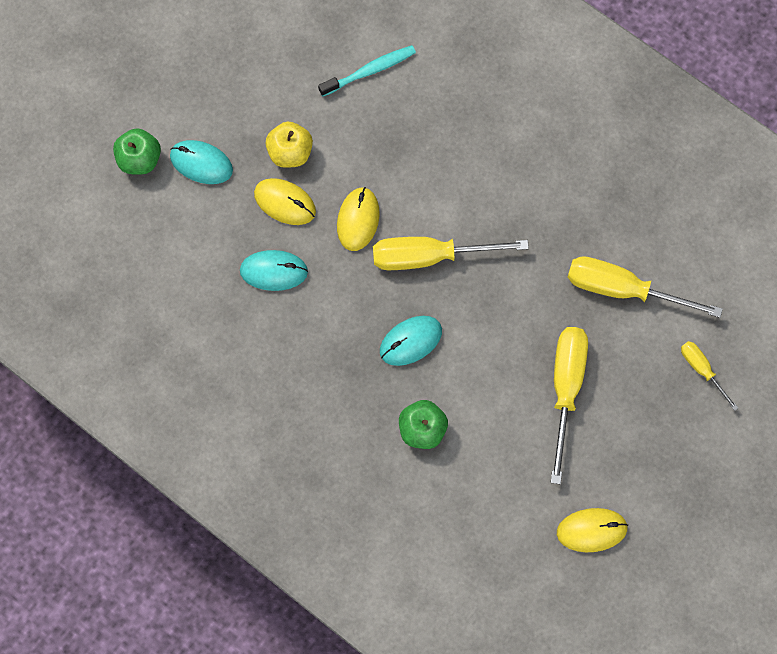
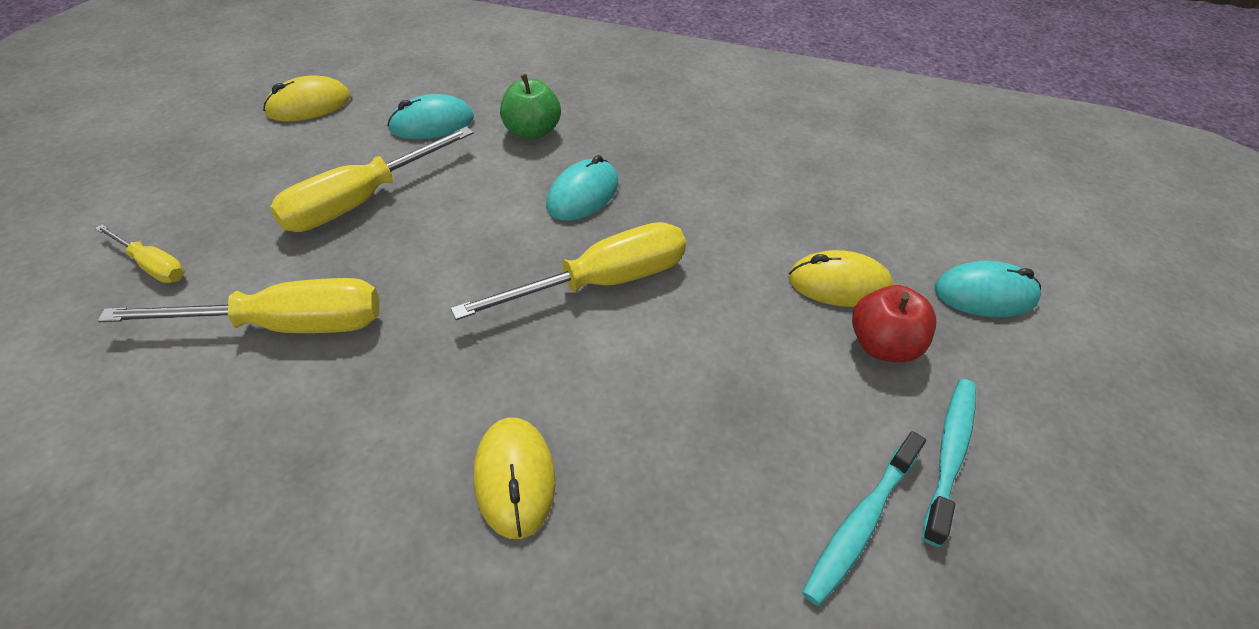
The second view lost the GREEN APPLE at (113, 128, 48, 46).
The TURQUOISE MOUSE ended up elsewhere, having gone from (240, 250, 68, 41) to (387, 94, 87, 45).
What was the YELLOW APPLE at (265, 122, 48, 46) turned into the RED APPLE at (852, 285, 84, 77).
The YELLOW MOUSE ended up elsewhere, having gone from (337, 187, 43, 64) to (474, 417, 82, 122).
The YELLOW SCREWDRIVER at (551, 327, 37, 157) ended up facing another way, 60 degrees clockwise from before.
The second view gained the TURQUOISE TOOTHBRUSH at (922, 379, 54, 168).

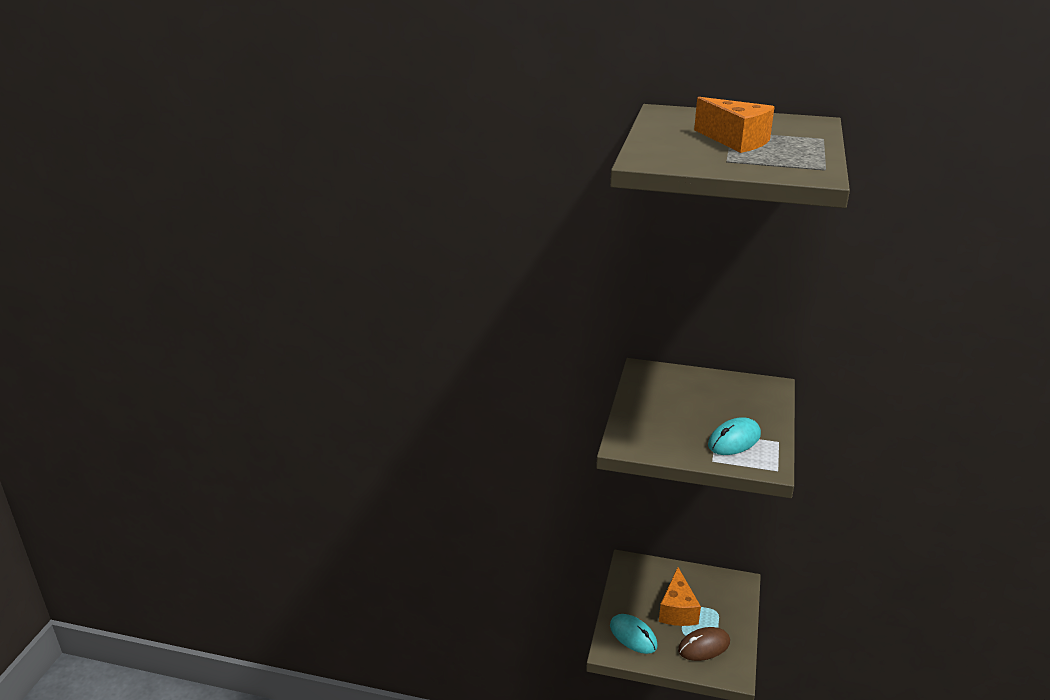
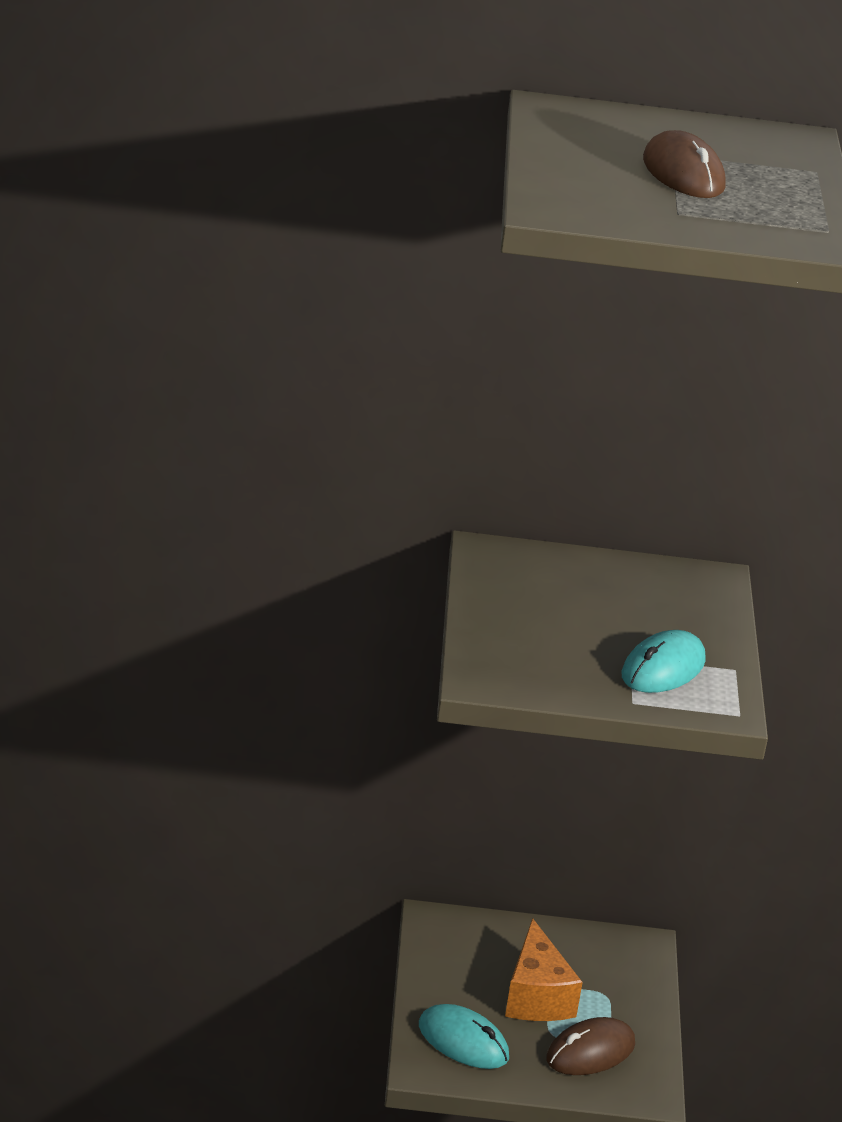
Where the ORANGE CHEESE stood at (694, 97, 81, 56), the BROWN MOUSE came to stand at (643, 130, 83, 68).

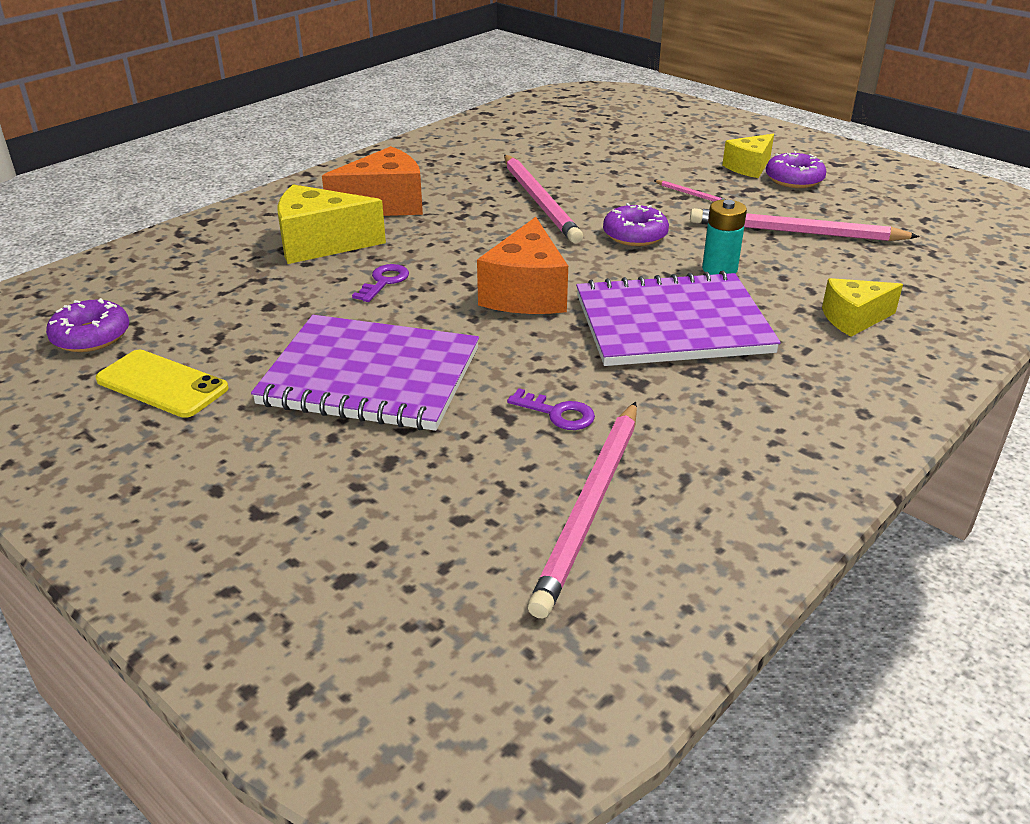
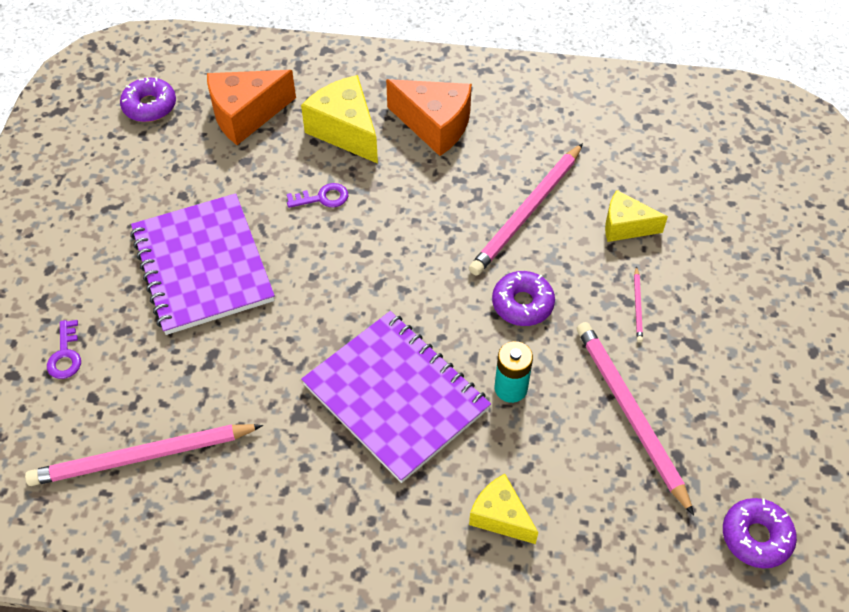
The second view lost the YELLOW PHONE at (96, 350, 132, 68).
The ORANGE CHEESE ended up elsewhere, having gone from (477, 217, 91, 97) to (207, 70, 89, 75).
The PURPLE KEY ended up elsewhere, having gone from (507, 388, 88, 42) to (47, 320, 34, 59).
The YELLOW CHEESE ended up elsewhere, having gone from (722, 134, 52, 44) to (605, 190, 63, 52).
The PURPLE DONUT ended up elsewhere, having gone from (766, 151, 60, 37) to (723, 498, 74, 70).

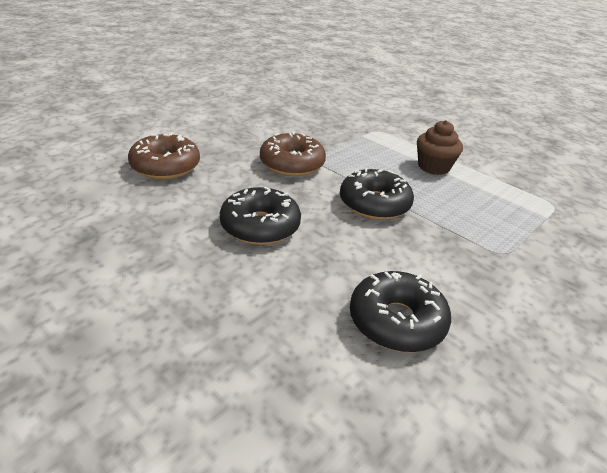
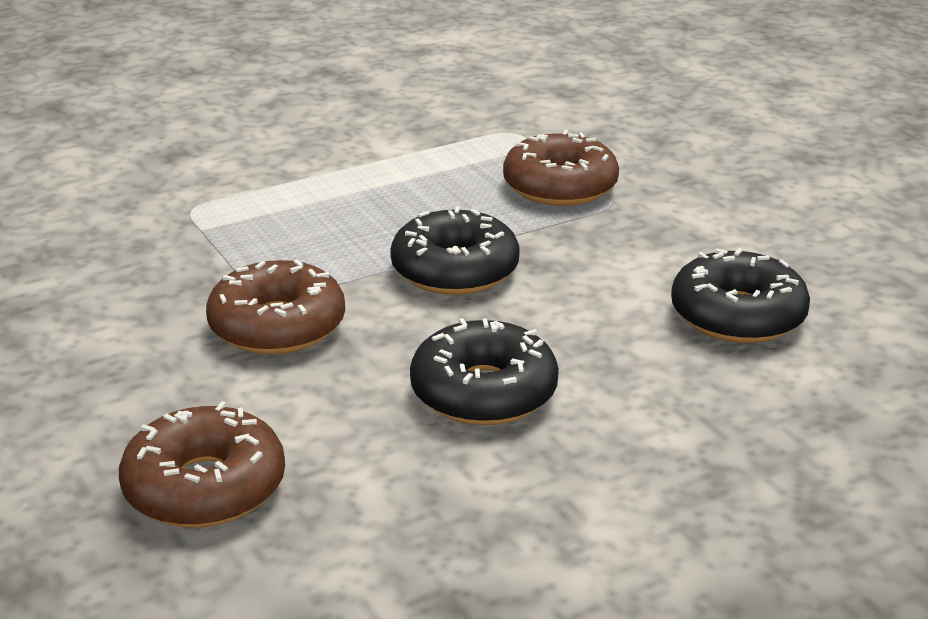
The second view lost the BROWN CUPCAKE at (417, 120, 46, 55).
The second view gained the BROWN DONUT at (503, 130, 116, 76).

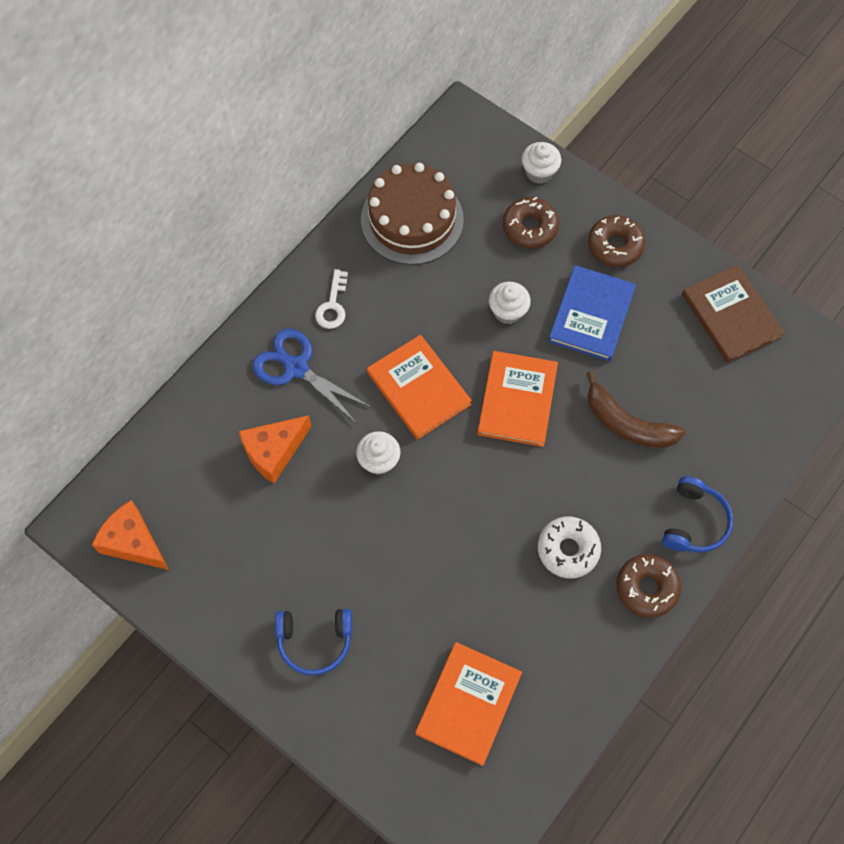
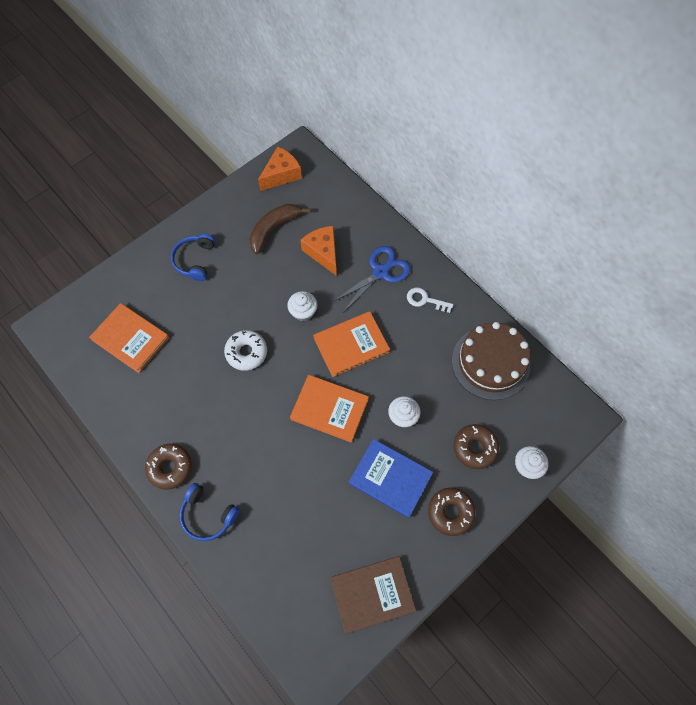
The WHITE DONUT ended up elsewhere, having gone from (538, 516, 63, 63) to (224, 330, 43, 41).
The BROWN BANANA ended up elsewhere, having gone from (586, 371, 99, 77) to (249, 204, 61, 50).

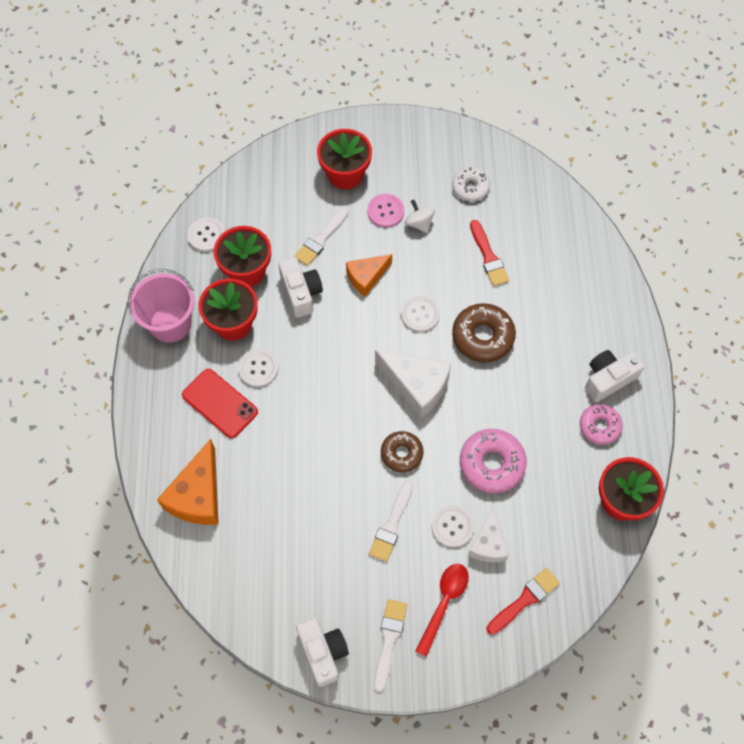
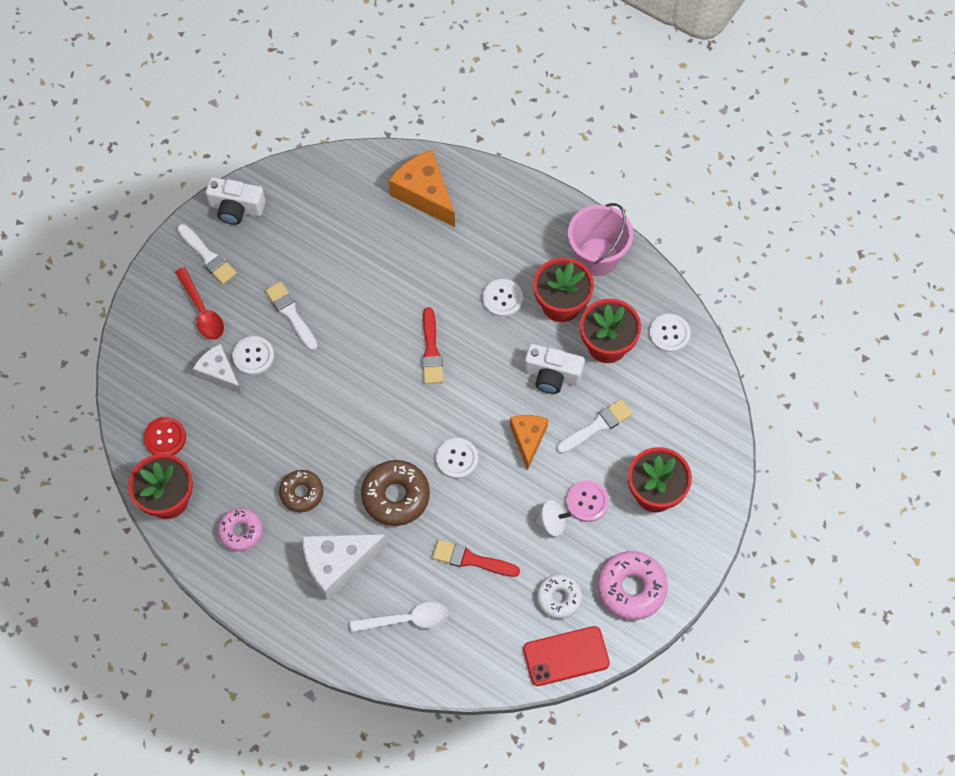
The RED PHONE ended up elsewhere, having gone from (182, 369, 76, 69) to (523, 626, 87, 60).
The WHITE BRUSH at (294, 207, 55, 59) ended up facing another way, 75 degrees clockwise from before.
The WHITE CHEESE ended up elsewhere, having gone from (375, 350, 76, 69) to (302, 534, 86, 67).
The BROWN DONUT ended up elsewhere, having gone from (381, 431, 42, 42) to (279, 470, 44, 42).
The PINK DONUT ended up elsewhere, having gone from (460, 429, 67, 64) to (597, 551, 71, 69).
The RED BRUSH ended up elsewhere, having gone from (487, 568, 73, 67) to (422, 307, 22, 77).
The second view lost the WHITE CAMERA at (585, 350, 60, 52).
The second view gained the RED BUTTON at (143, 417, 43, 38).
The second view gained the WHITE SPOON at (350, 602, 98, 30).

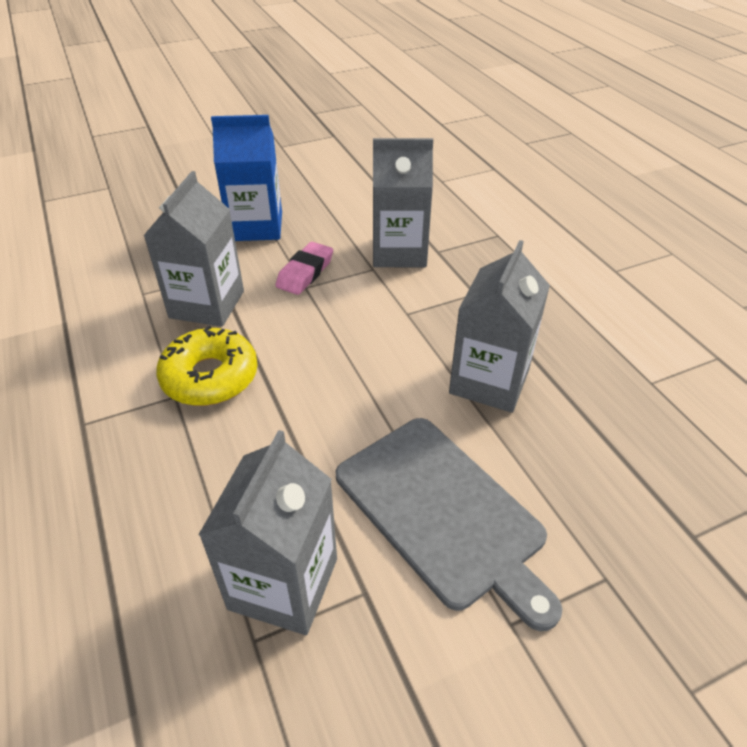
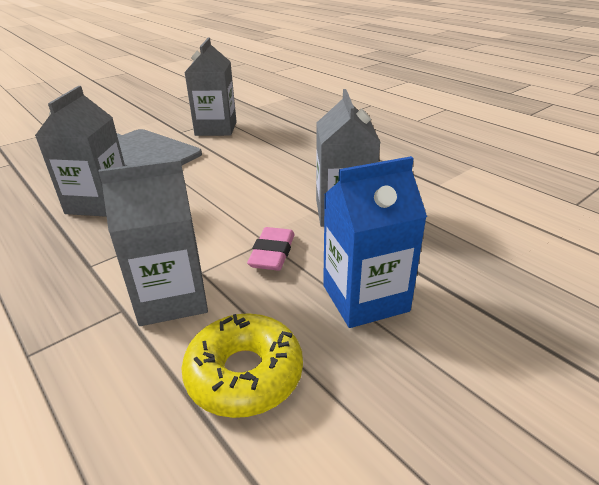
The YELLOW DONUT ended up elsewhere, having gone from (156, 326, 102, 80) to (181, 313, 122, 105).

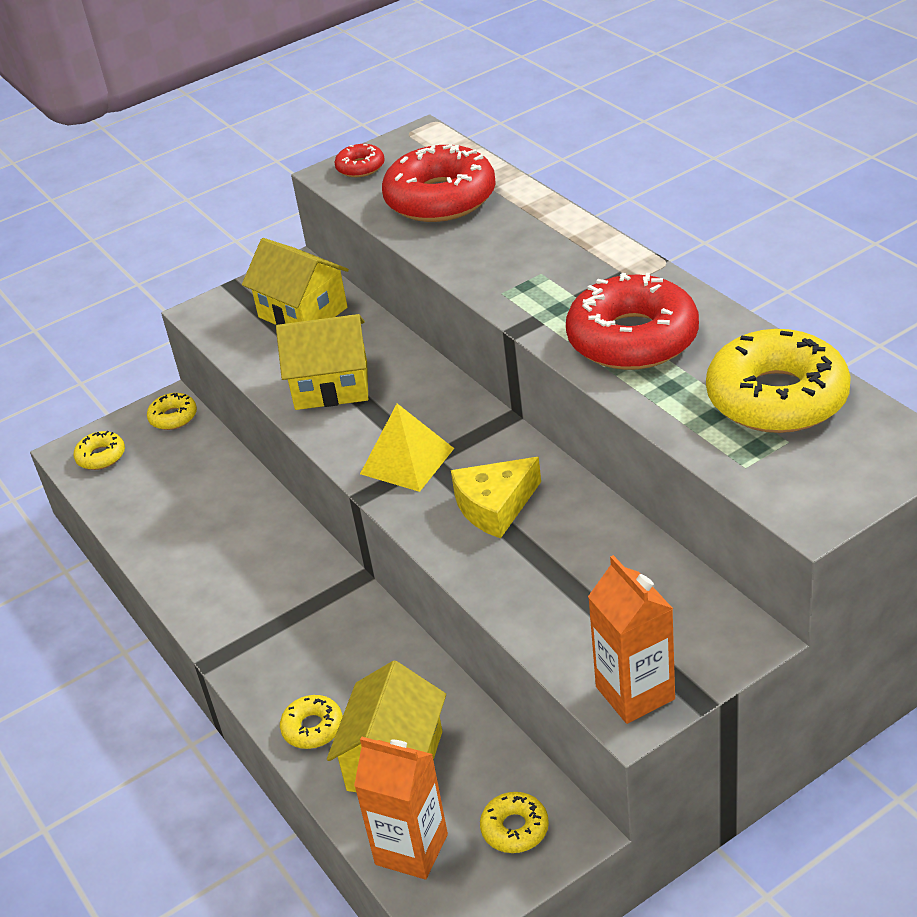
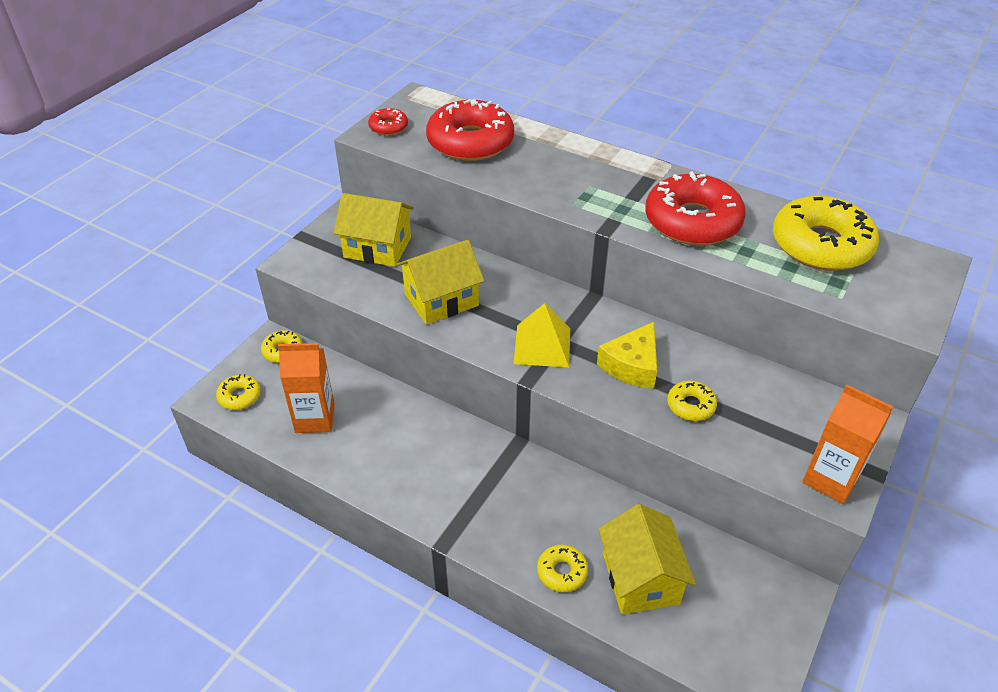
The ORANGE CARTON ended up elsewhere, having gone from (354, 736, 94, 143) to (278, 343, 57, 90).
The YELLOW DONUT ended up elsewhere, having gone from (480, 792, 69, 61) to (667, 381, 50, 40).

